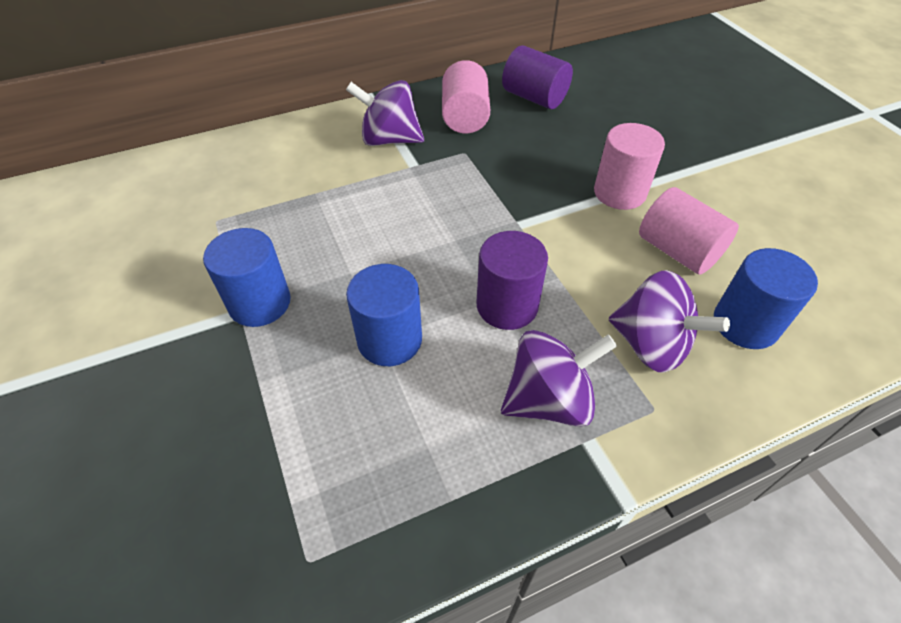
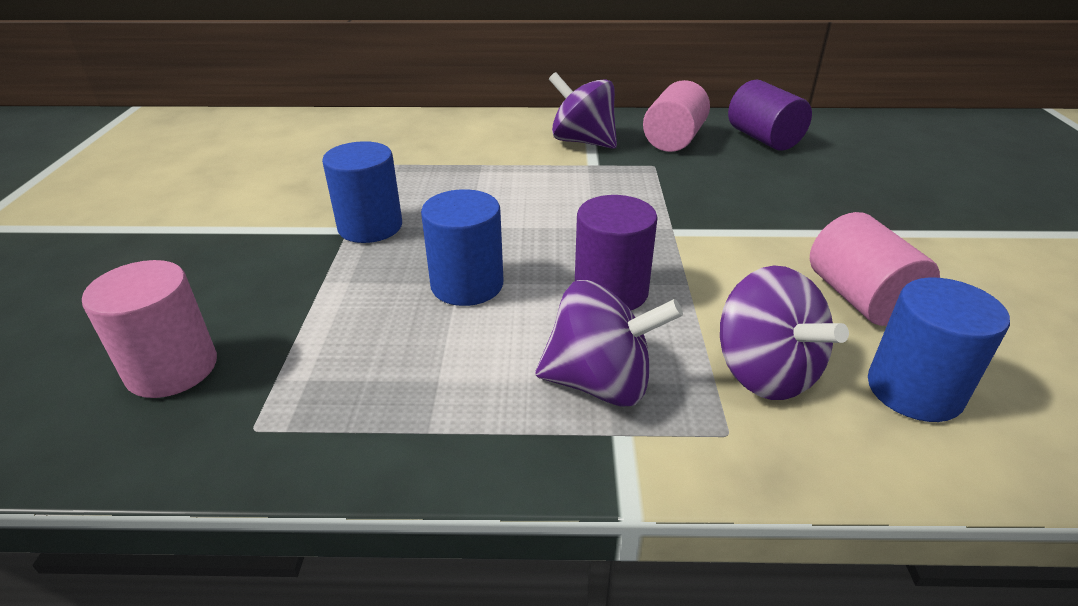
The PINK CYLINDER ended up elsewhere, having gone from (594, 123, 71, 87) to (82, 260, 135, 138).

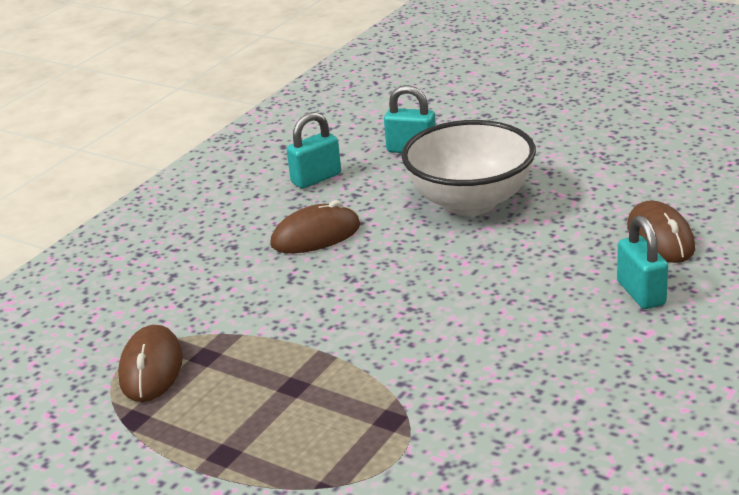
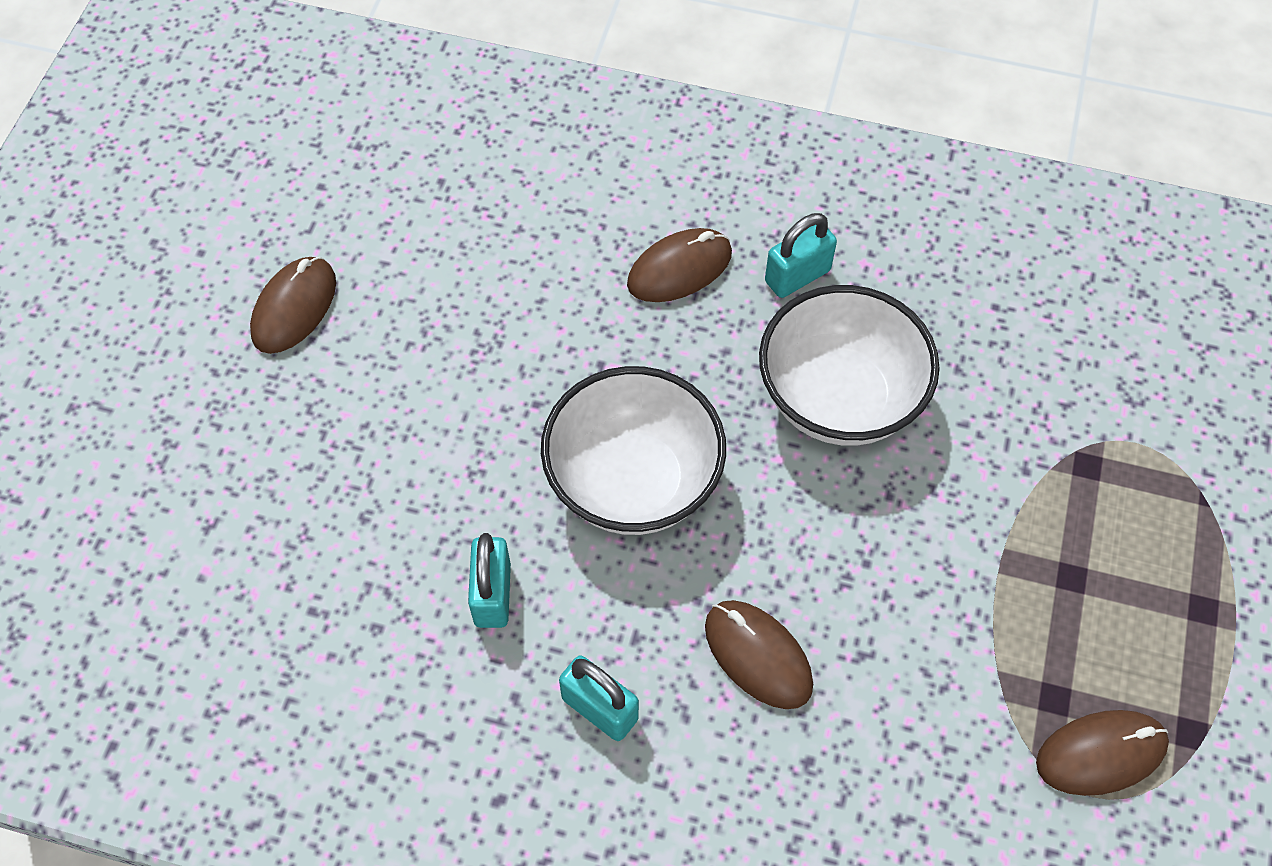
The second view gained the BROWN MOUSE at (250, 257, 86, 97).
The second view gained the WHITE BOWL at (759, 285, 181, 161).

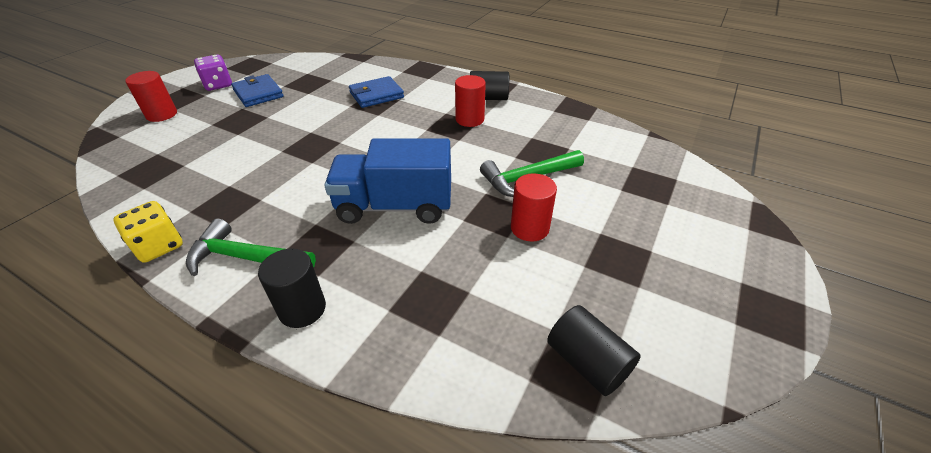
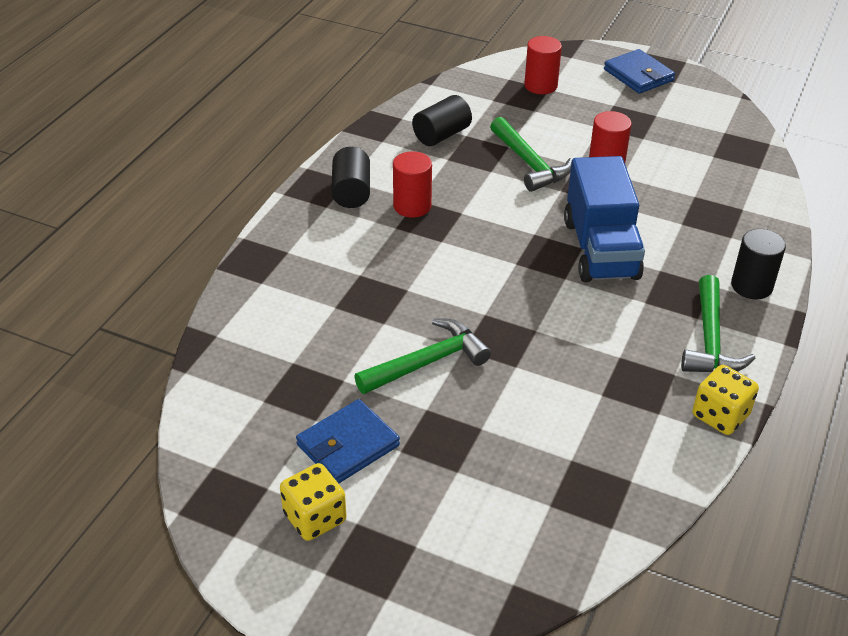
The RED CYLINDER ended up elsewhere, having gone from (125, 71, 52, 51) to (524, 36, 38, 58).
What was the PURPLE DICE at (194, 54, 38, 37) turned into the YELLOW DICE at (280, 463, 67, 78).
The BLUE WALLET ended up elsewhere, having gone from (349, 76, 55, 32) to (604, 49, 71, 45).
The BLACK CYLINDER ended up elsewhere, having gone from (547, 305, 94, 91) to (412, 95, 60, 51).
The second view gained the GREEN HAMMER at (354, 318, 137, 76).

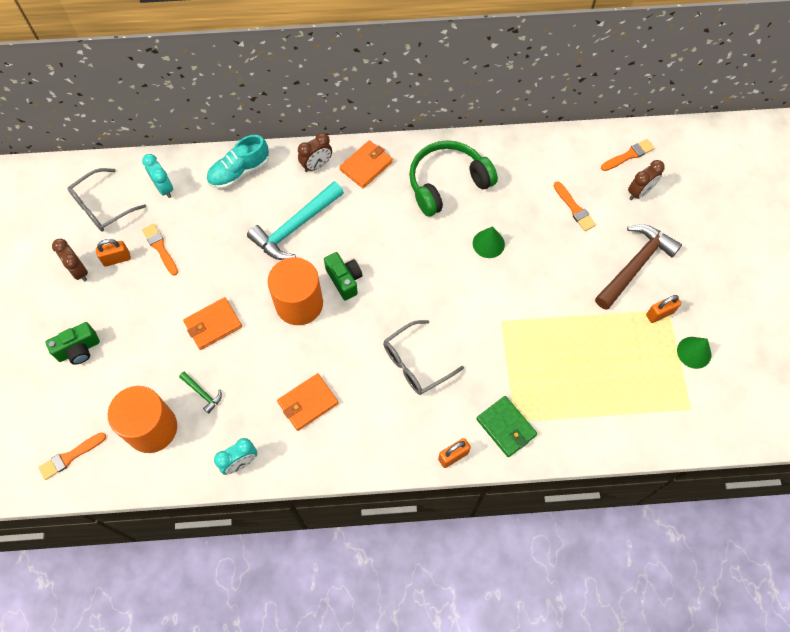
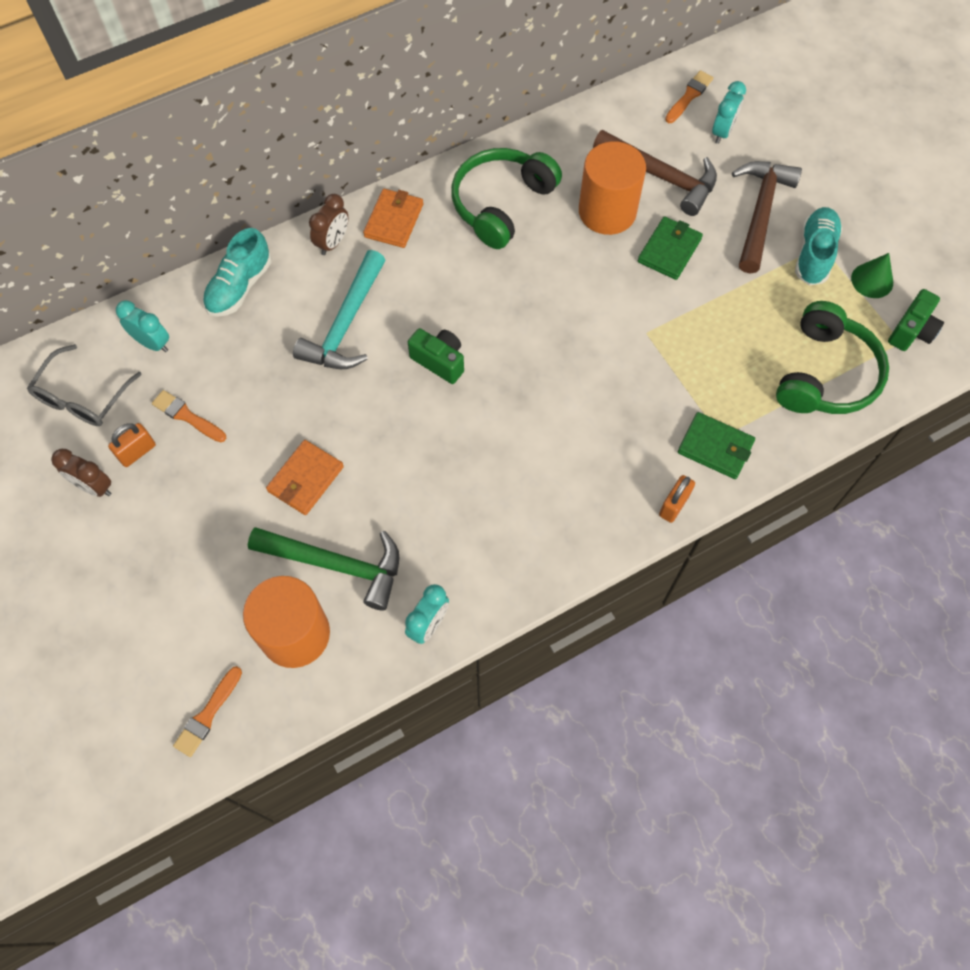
The GREEN CAMERA ended up elsewhere, having gone from (46, 322, 54, 43) to (888, 289, 56, 62).
The size of the GREEN HAMMER at (179, 372, 43, 42) changed by a factor of 2.25.
The ORANGE CYLINDER ended up elsewhere, having gone from (268, 257, 55, 68) to (579, 141, 67, 94).
The second view lost the ORANGE WALLET at (277, 373, 61, 58).
The second view lost the GREY GLASSES at (383, 320, 81, 75).
The second view lost the GREEN CONE at (473, 226, 32, 32).
Where the ORANGE BRUSH stood at (554, 181, 42, 50), the BROWN HAMMER came to stand at (593, 130, 124, 86).
What was the BROWN CLOCK at (628, 160, 37, 40) turned into the TURQUOISE CLOCK at (712, 81, 34, 63).
Where the ORANGE PADLOCK stood at (646, 295, 35, 28), the TURQUOISE SHOE came to stand at (795, 207, 47, 78).
The second view gained the GREEN WALLET at (638, 216, 65, 64).
The second view gained the GREEN HEADPHONES at (776, 301, 113, 113).

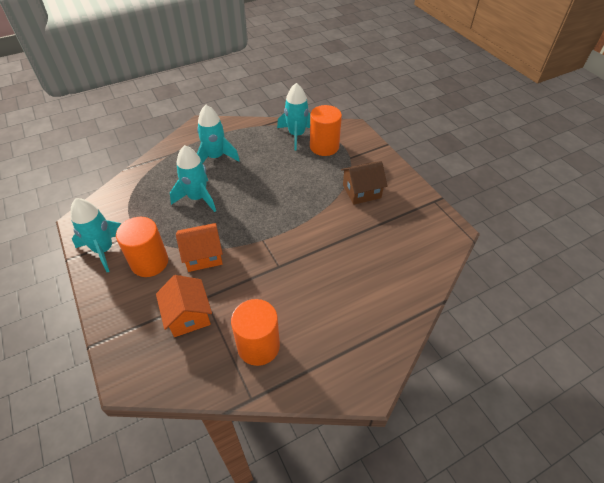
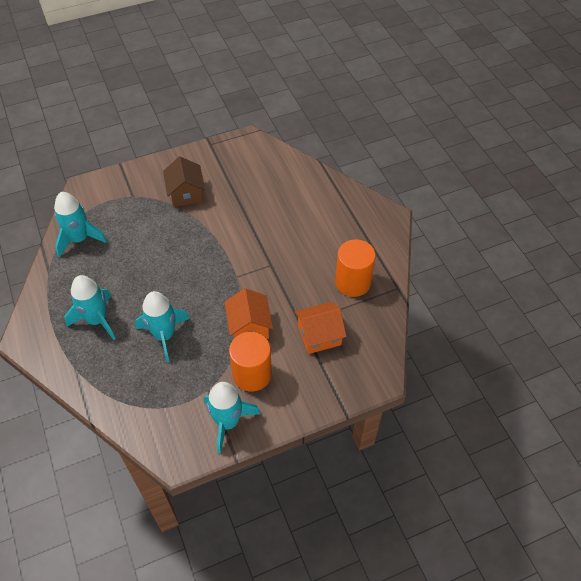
The second view lost the ORANGE CYLINDER at (310, 105, 32, 51).

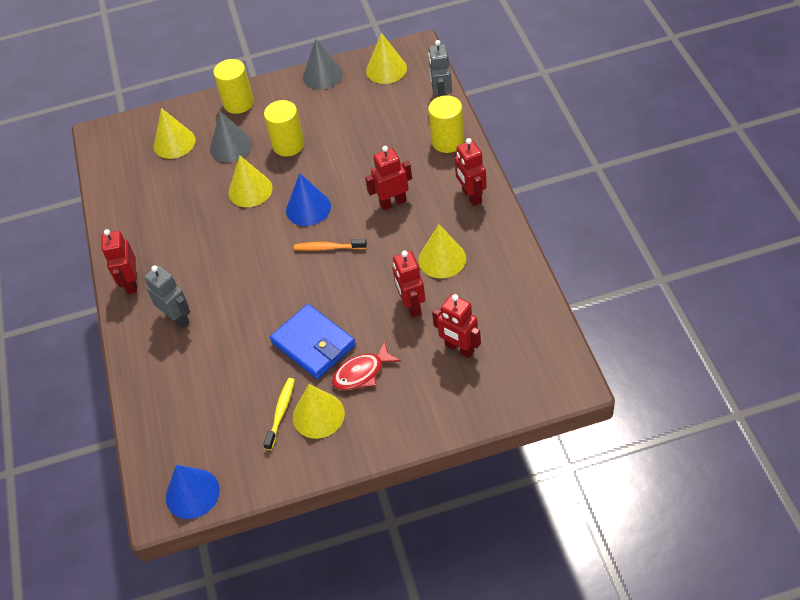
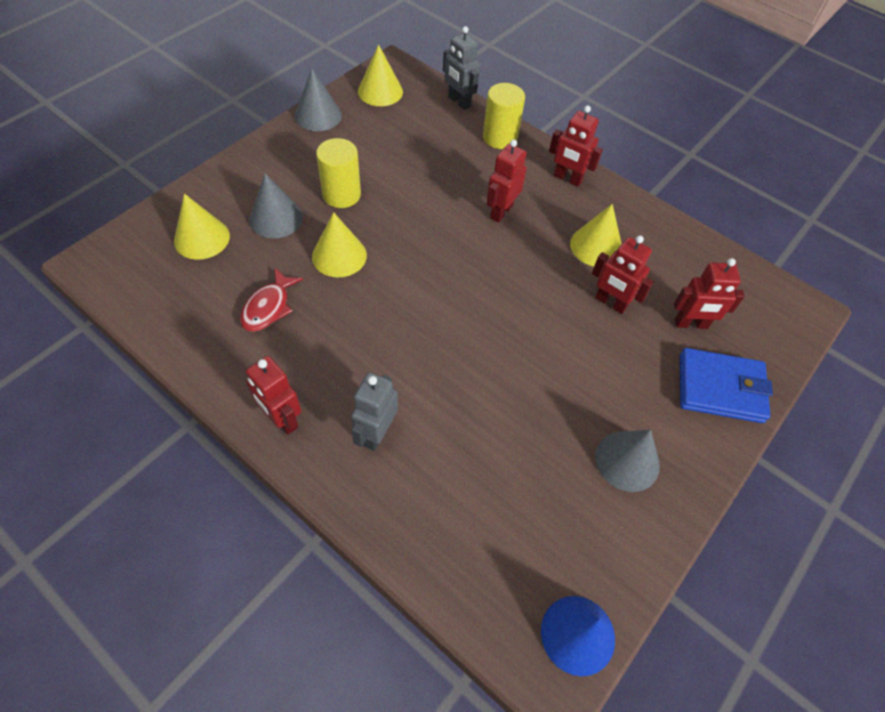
The GREY ROBOT at (144, 265, 46, 64) ended up facing another way, 75 degrees counterclockwise from before.
The second view lost the YELLOW CYLINDER at (213, 59, 41, 55).
The second view lost the YELLOW TOOTHBRUSH at (263, 378, 32, 72).
The BLUE WALLET ended up elsewhere, having gone from (270, 304, 86, 75) to (680, 348, 93, 75).
The second view lost the BLUE CONE at (286, 173, 45, 53).
What was the YELLOW CONE at (293, 384, 52, 55) turned into the GREY CONE at (595, 430, 65, 62).
The second view lost the ORANGE TOOTHBRUSH at (294, 239, 73, 12).
The RED FISH ended up elsewhere, having gone from (332, 341, 69, 49) to (240, 268, 63, 64).

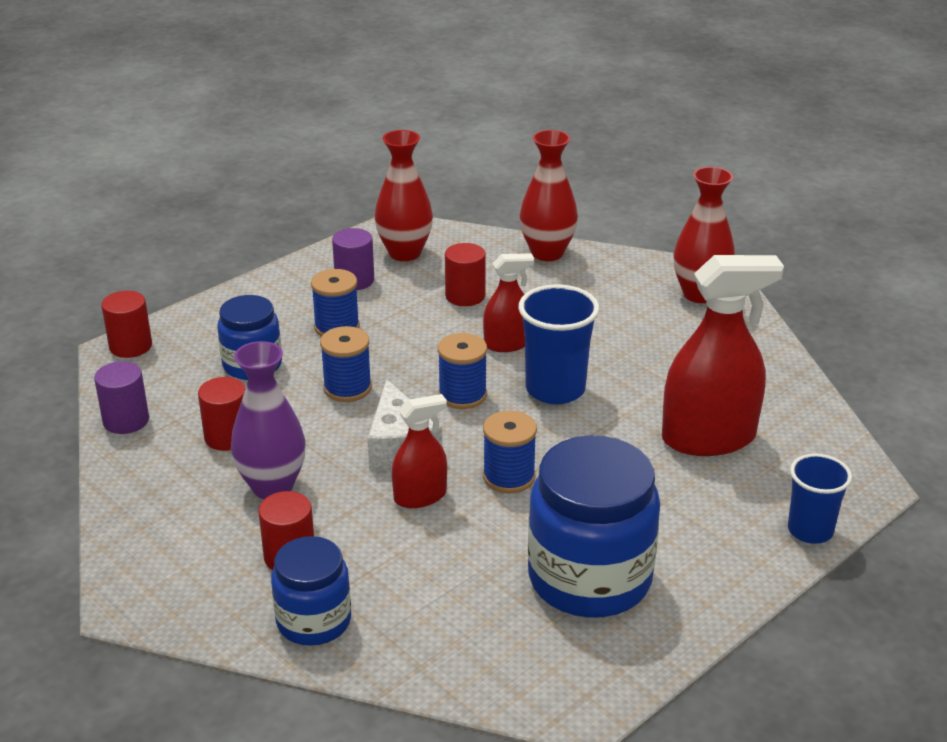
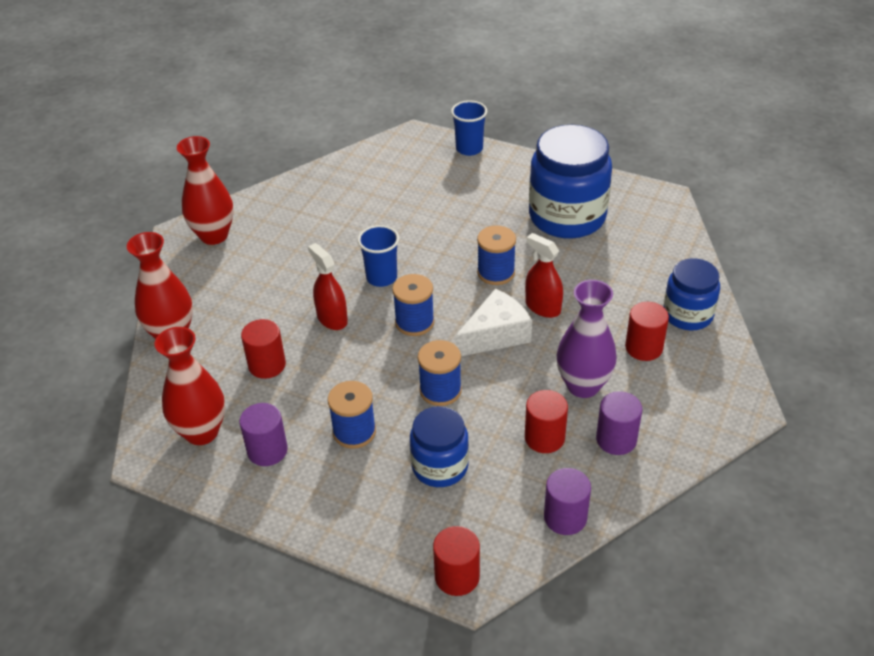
The size of the BLUE CUP at (518, 284, 81, 120) changed by a factor of 0.66.
The second view lost the RED SPRAY BOTTLE at (662, 255, 122, 201).
The second view gained the PURPLE CYLINDER at (596, 391, 46, 64).

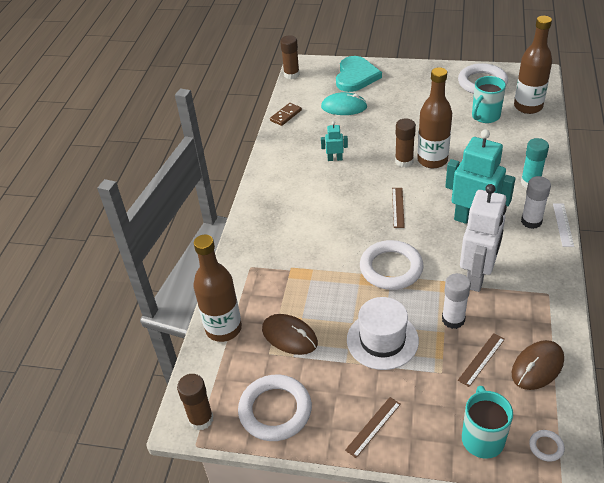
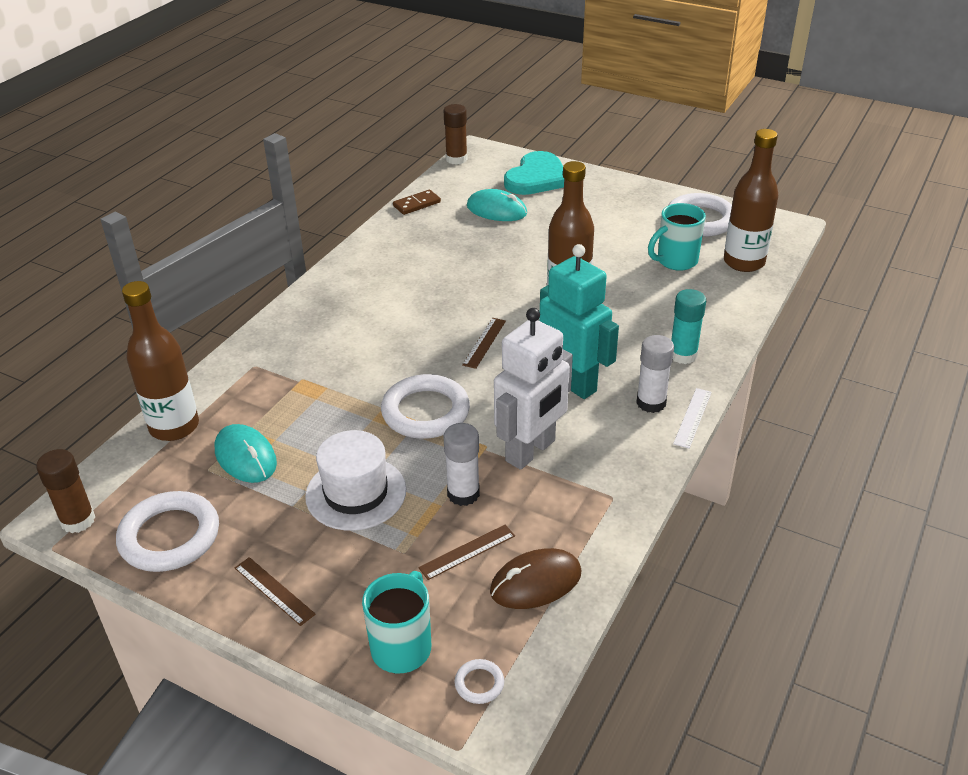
What was the BROWN MOUSE at (262, 314, 56, 41) turned into the TURQUOISE MOUSE at (215, 424, 62, 59).
The second view lost the TURQUOISE ROBOT at (321, 121, 27, 40).
The BROWN RULER at (345, 397, 56, 61) ended up facing another way, 75 degrees clockwise from before.
The second view lost the BROWN GLUE STICK at (395, 118, 21, 49).

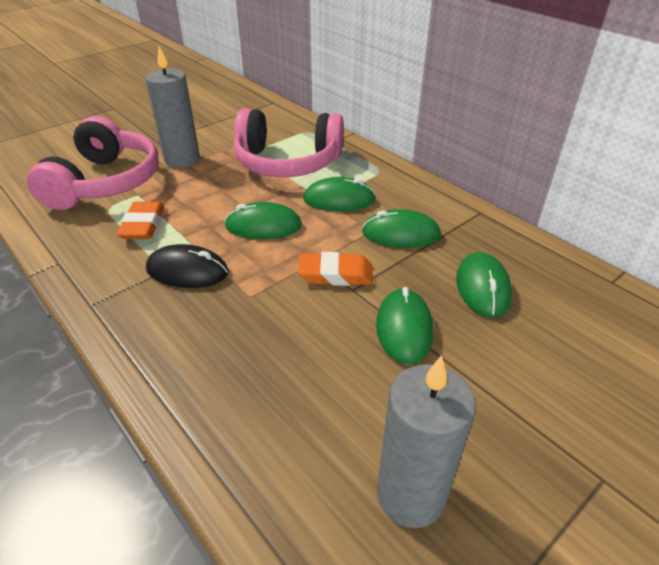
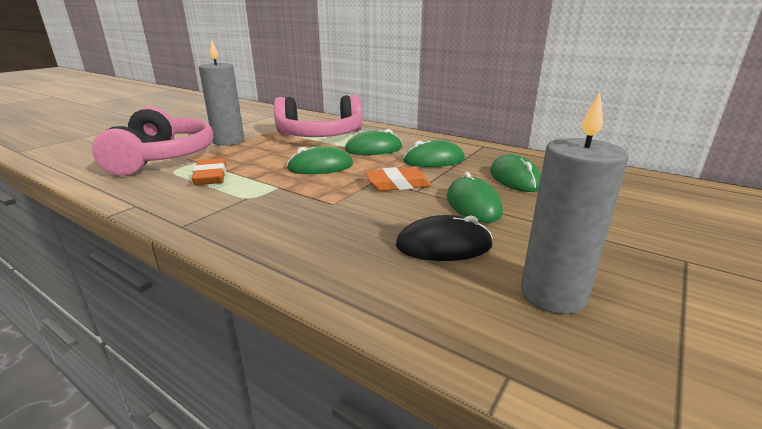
The BLACK MOUSE ended up elsewhere, having gone from (146, 244, 83, 44) to (396, 215, 97, 46).

